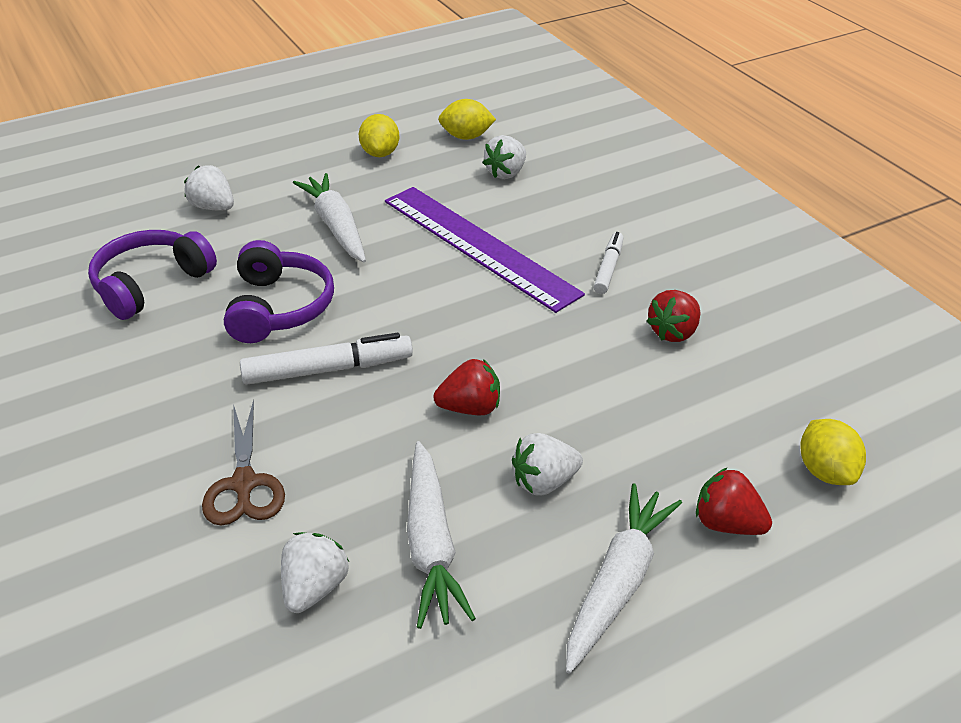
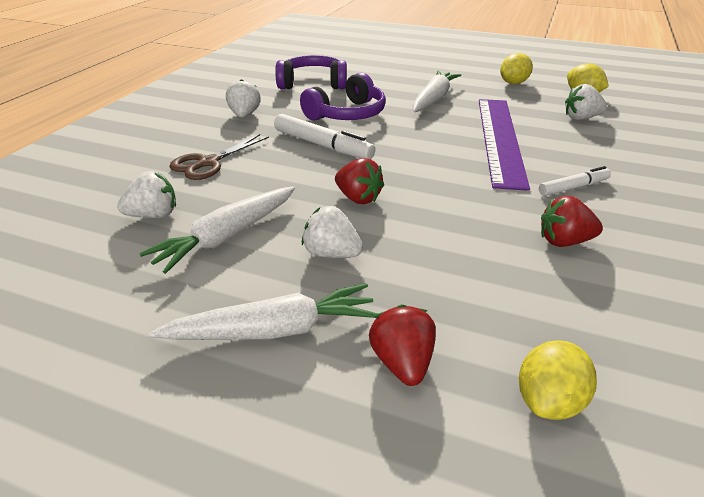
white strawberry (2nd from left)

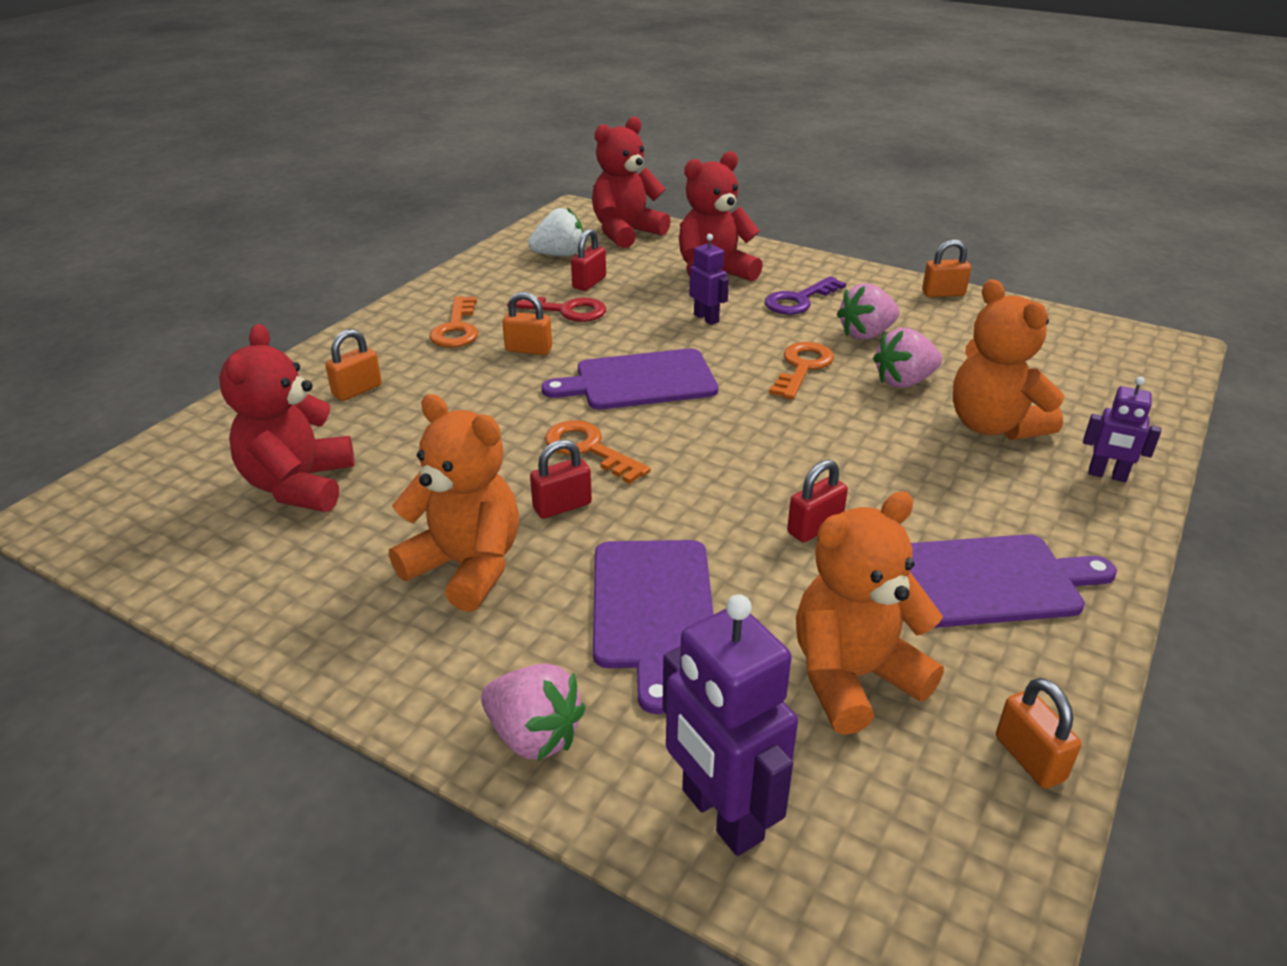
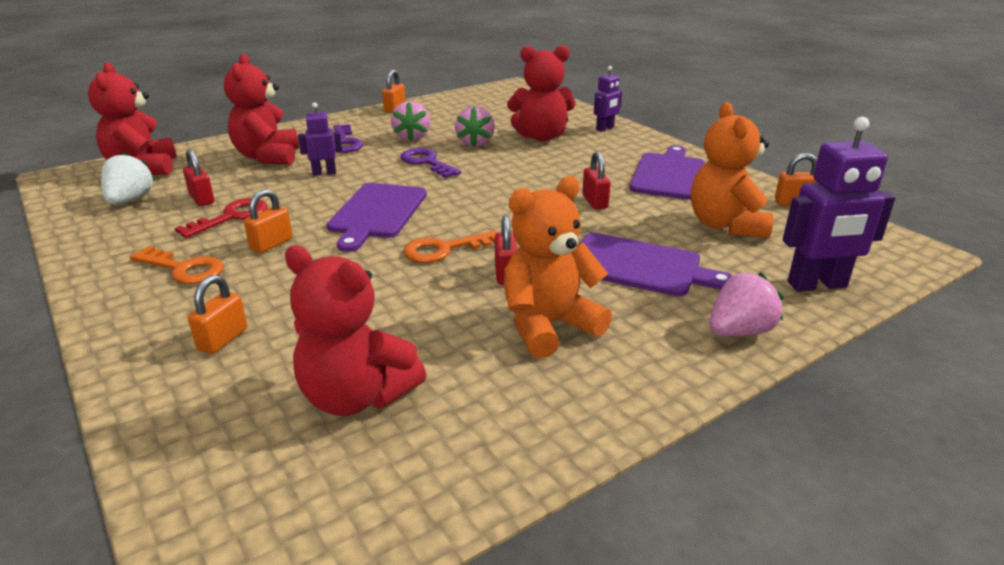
purple key (2nd from left); red teddy bear (4th from left); orange padlock (1st from left)

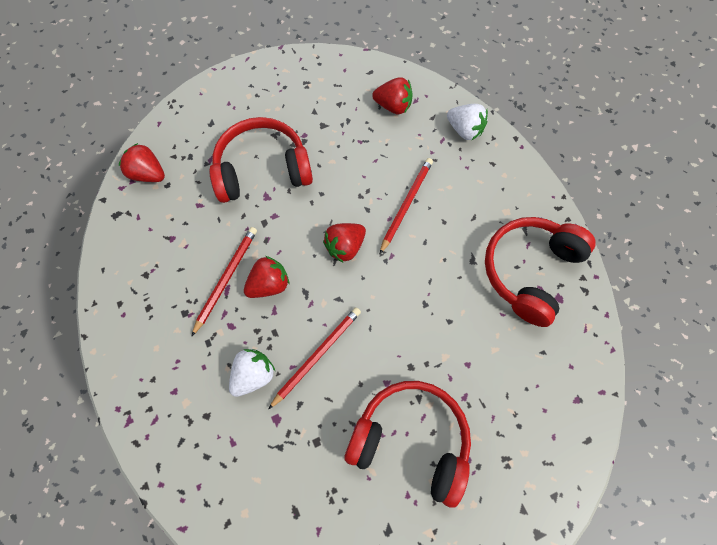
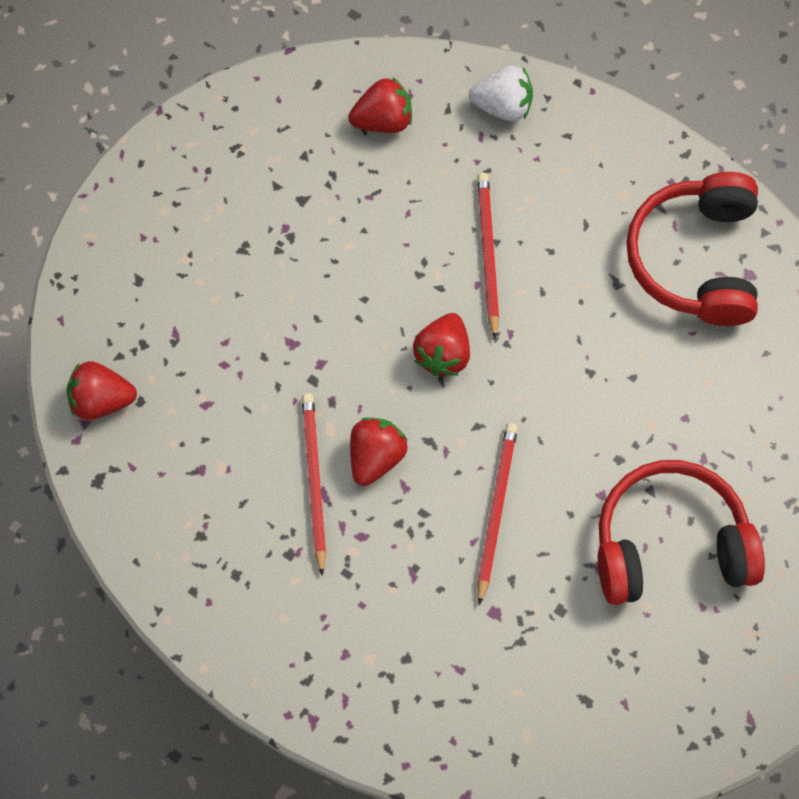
red headphones (1st from left in the first image); white strawberry (1st from left in the first image)

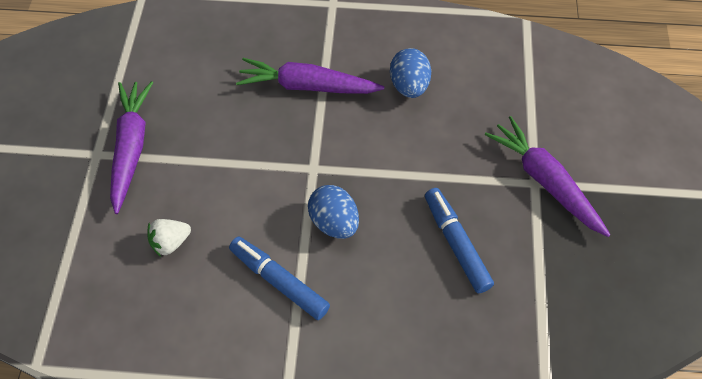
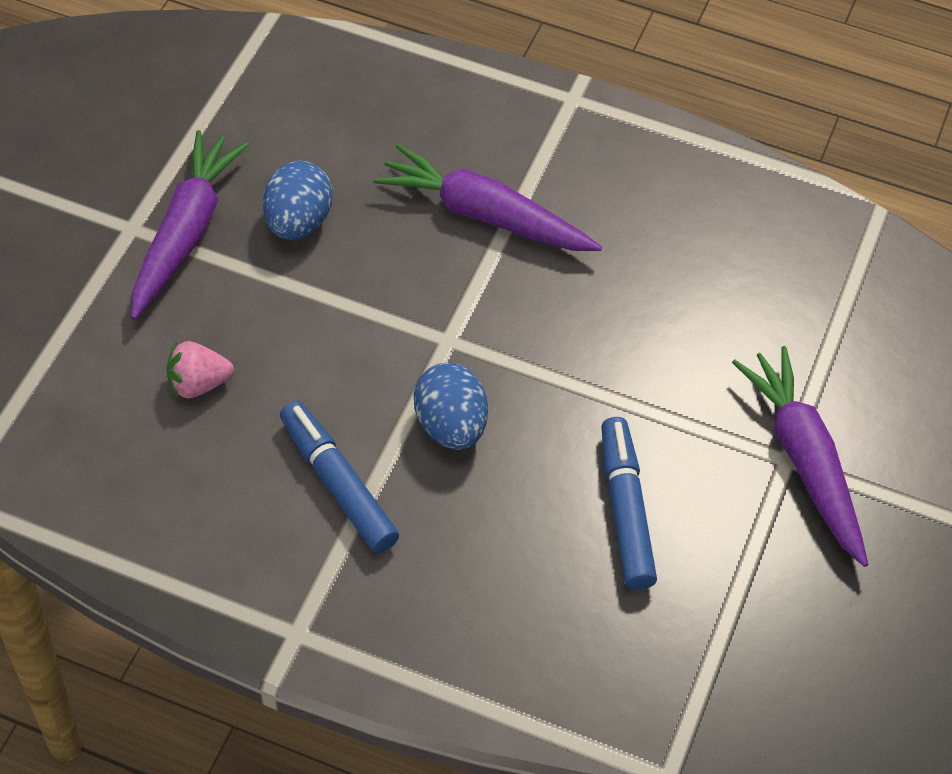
blue egg (1st from left); pink strawberry

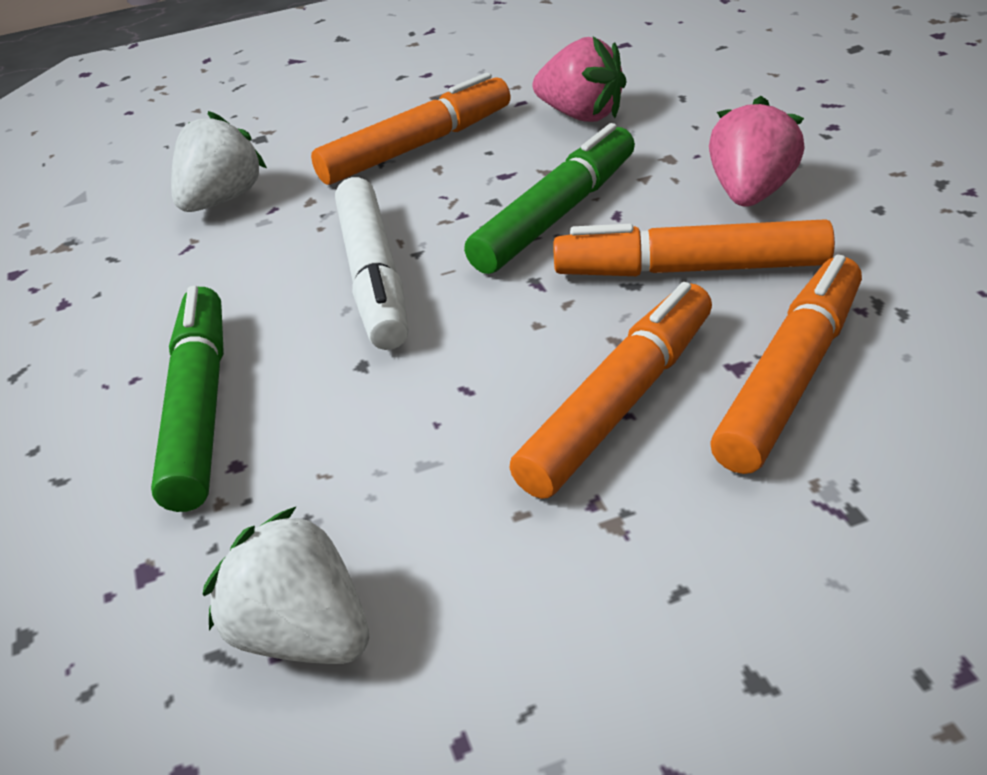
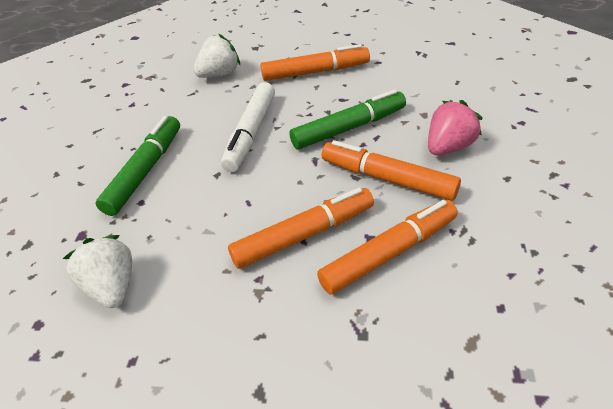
pink strawberry (1st from left in the first image)

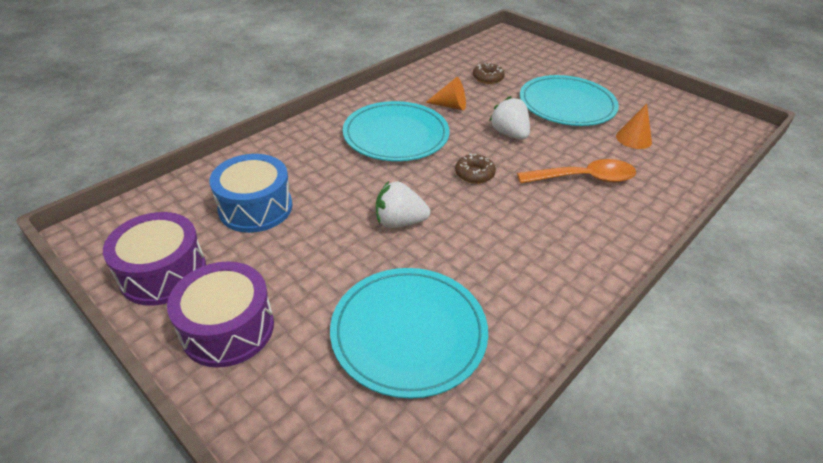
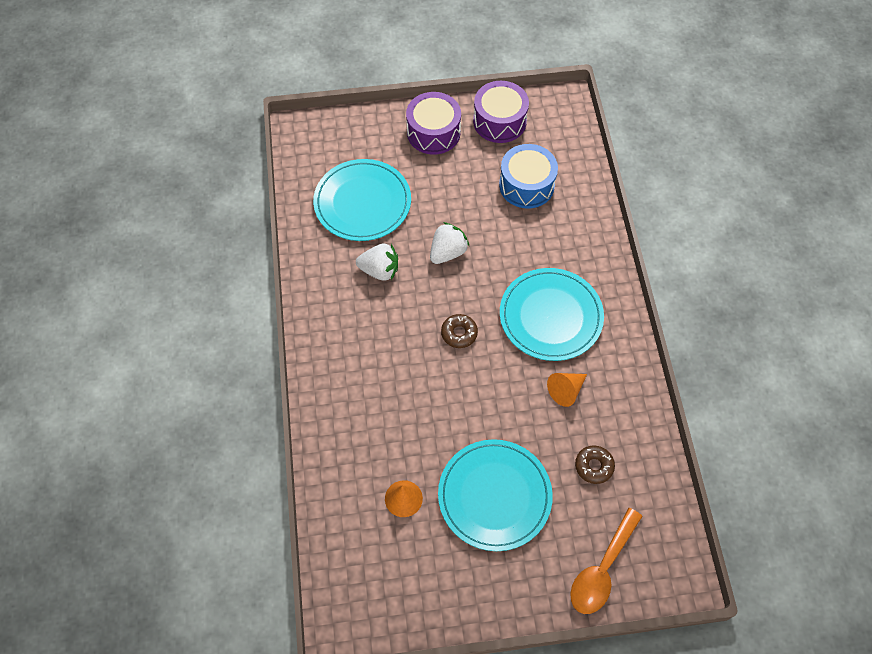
white strawberry (1st from left); orange spoon

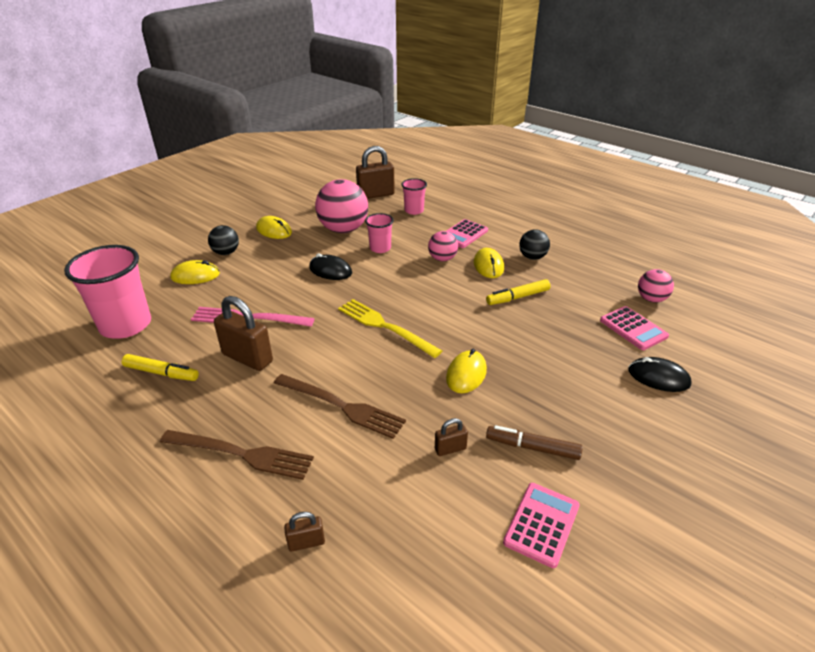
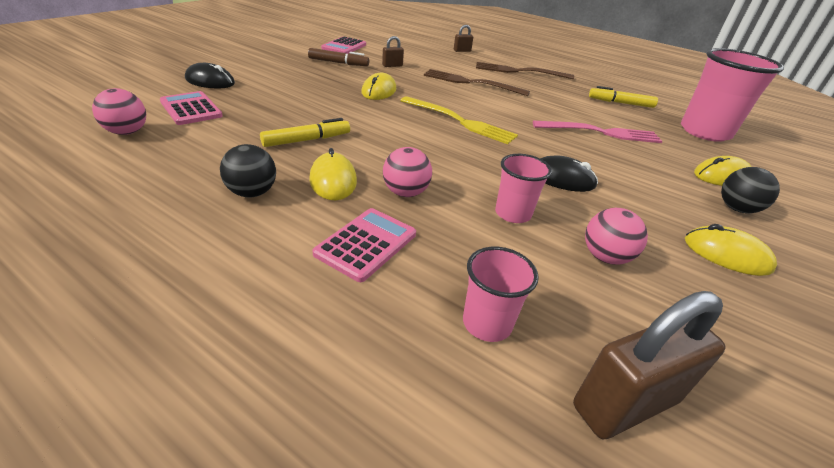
brown padlock (1st from left in the first image); pink ball (3rd from left)

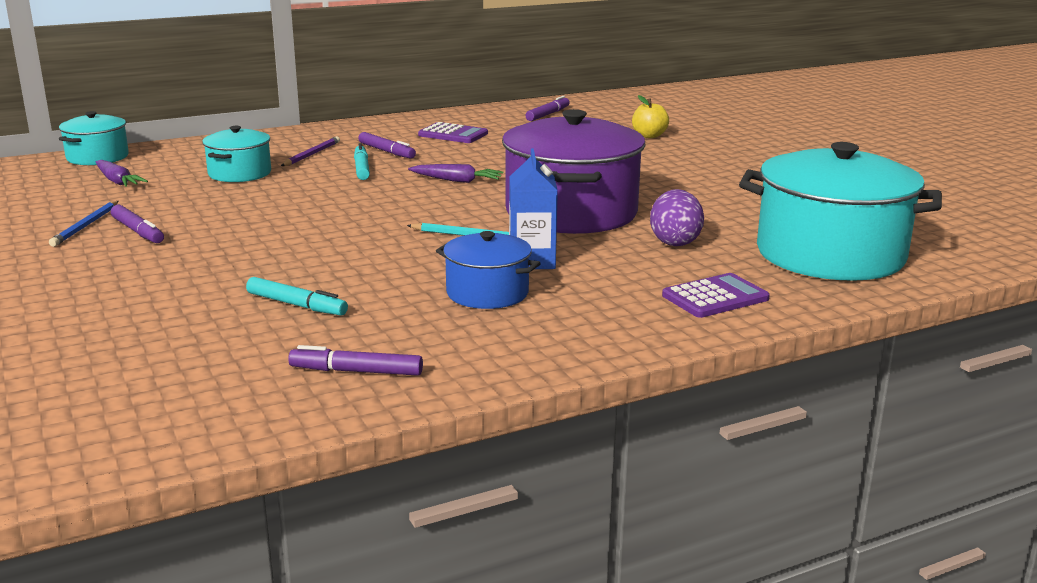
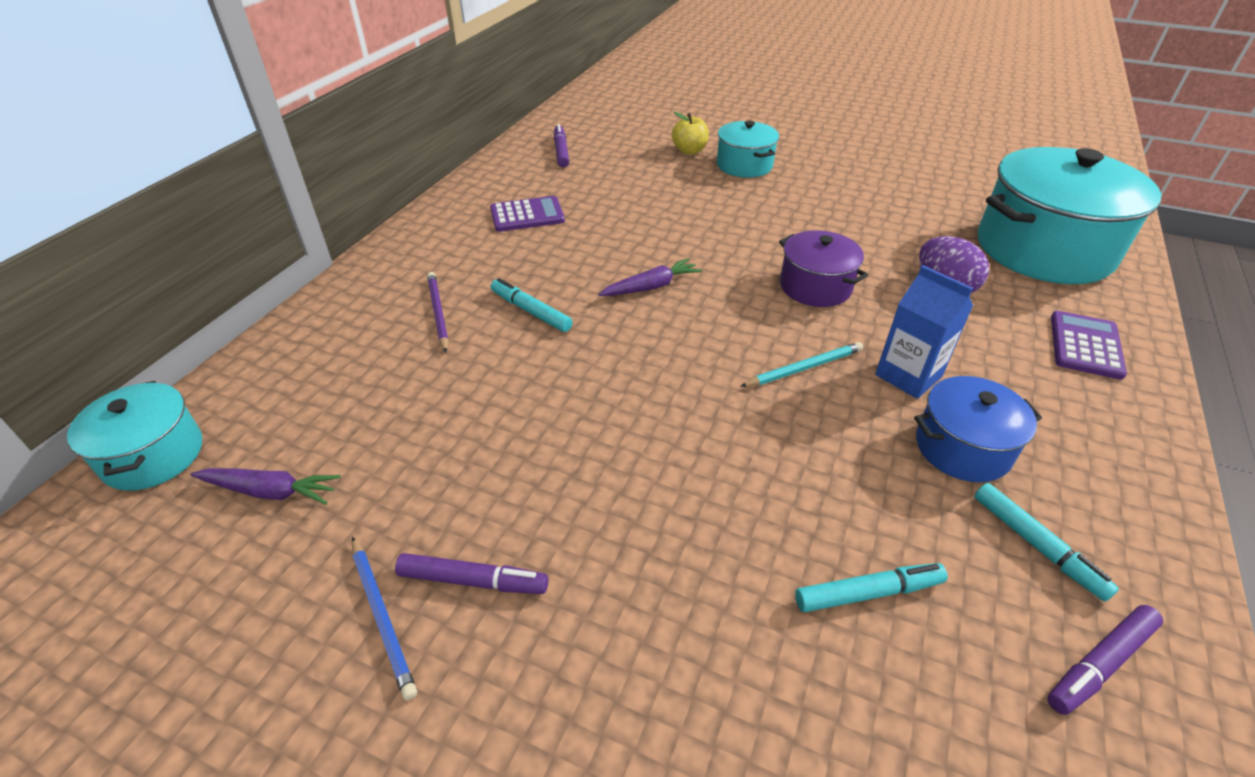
purple marker (3rd from left in the first image); turquoise marker (3rd from left); turquoise pot (2nd from left); purple pot

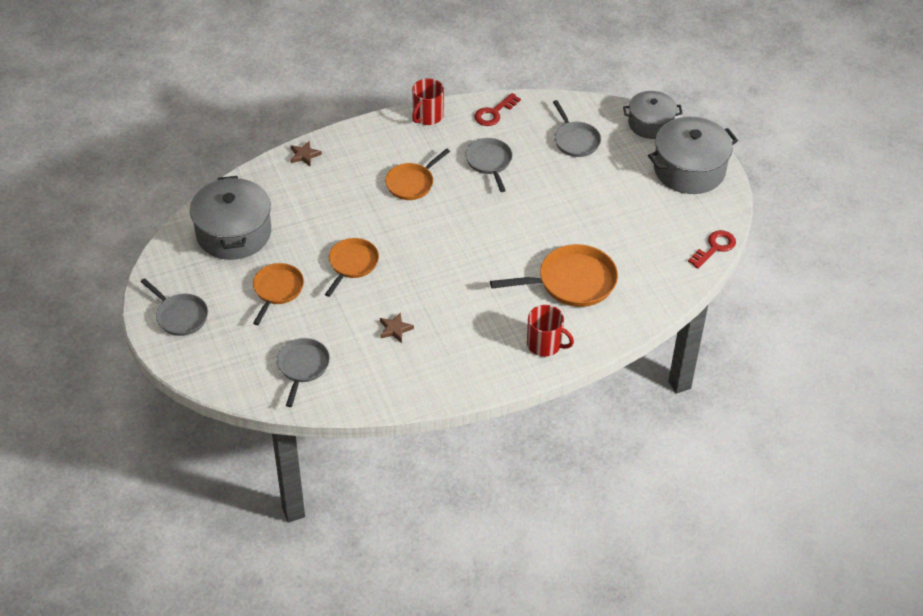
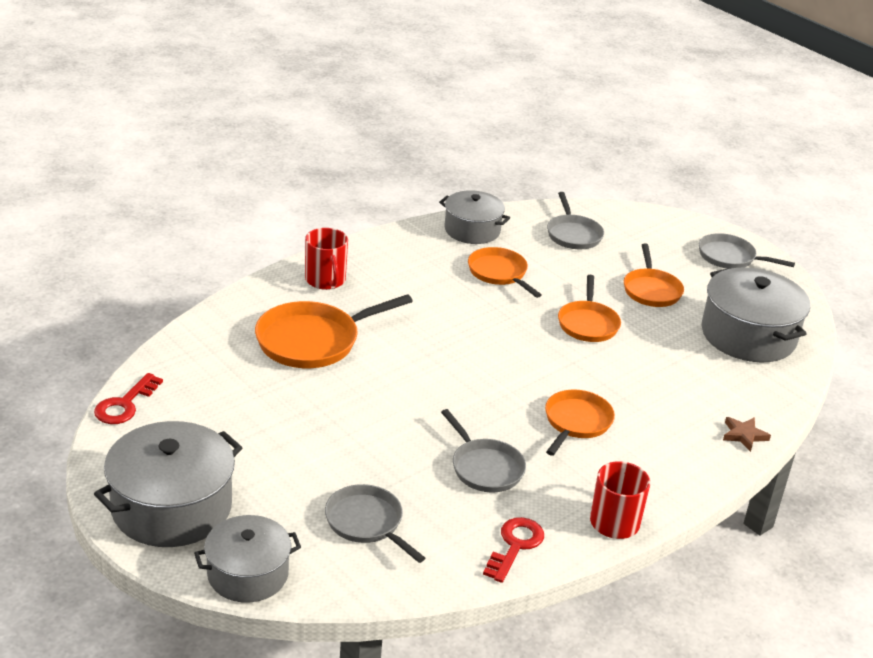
grey pot (3rd from left); orange pan (2nd from left); red mug (1st from left)

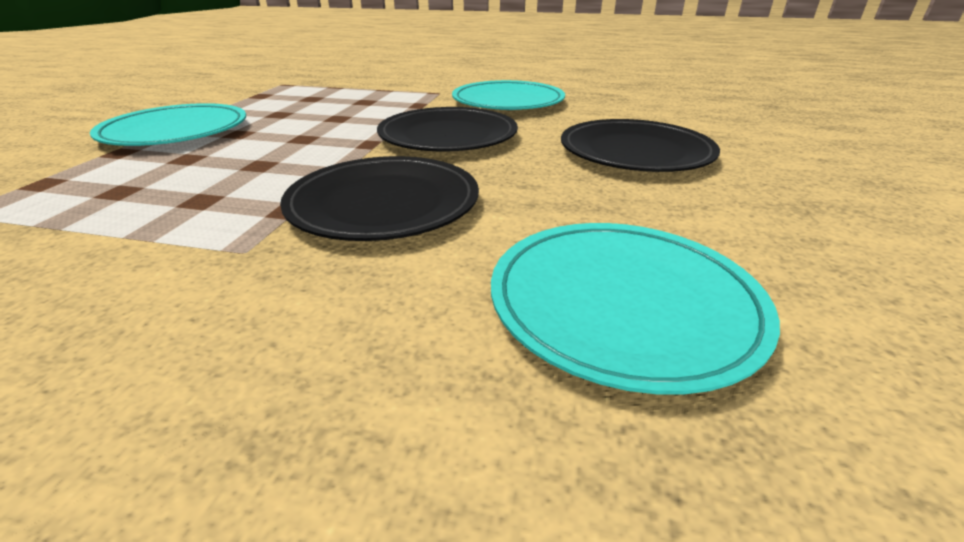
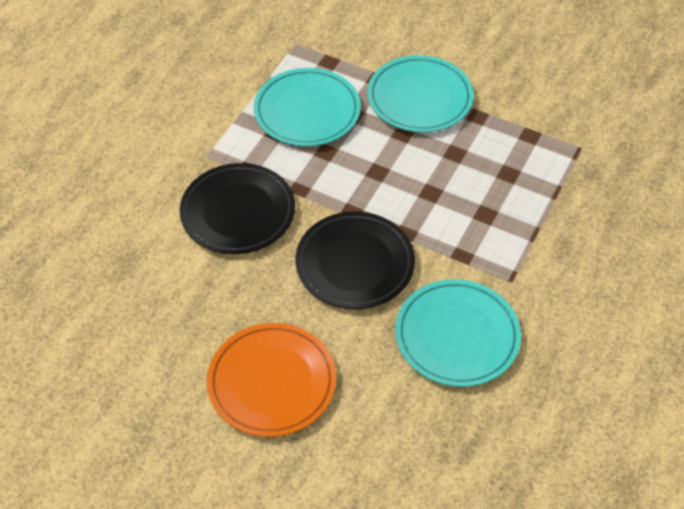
turquoise plate (1st from left); orange plate

